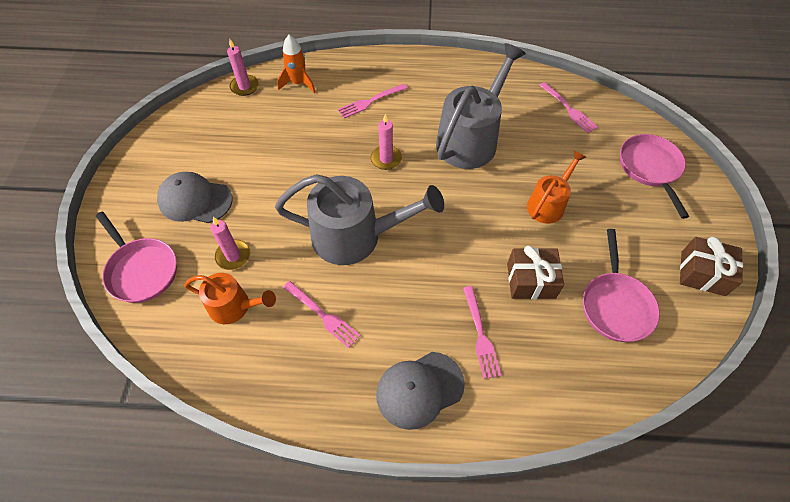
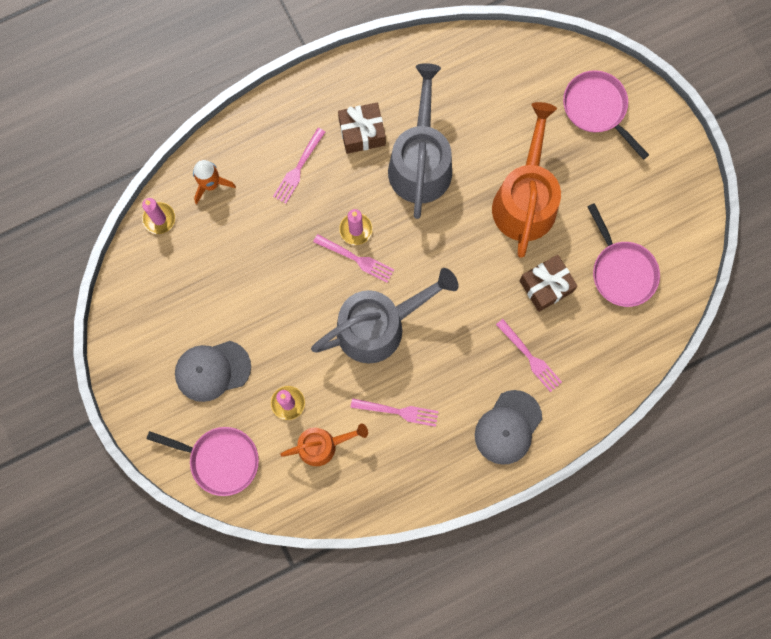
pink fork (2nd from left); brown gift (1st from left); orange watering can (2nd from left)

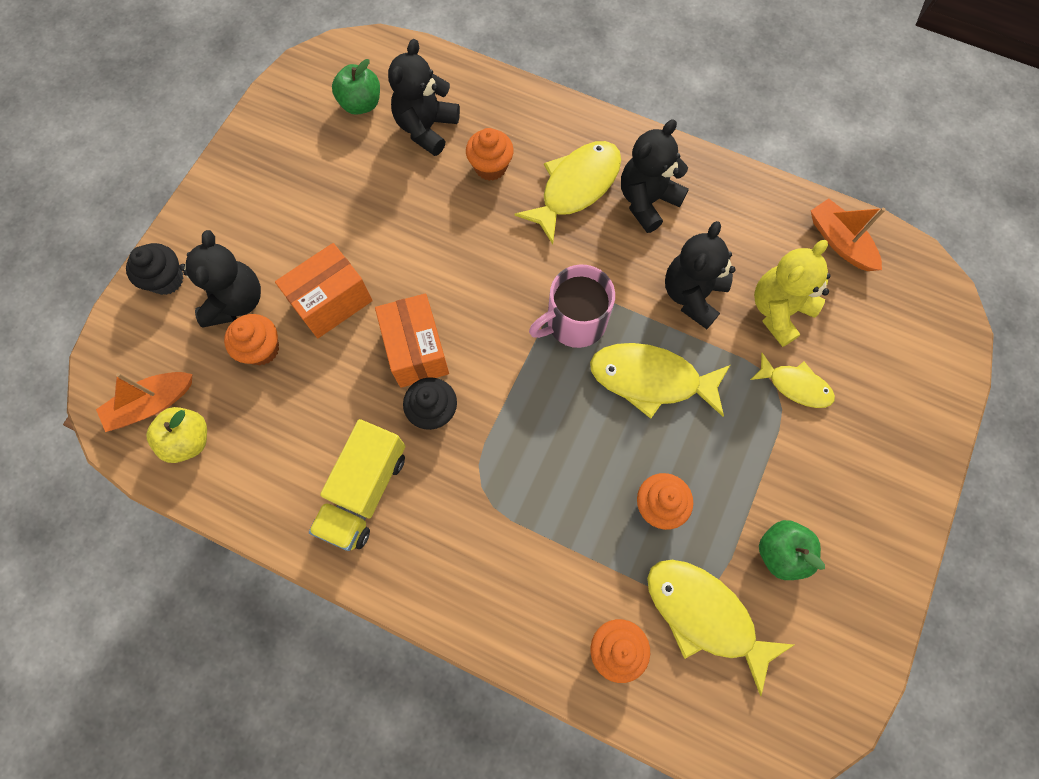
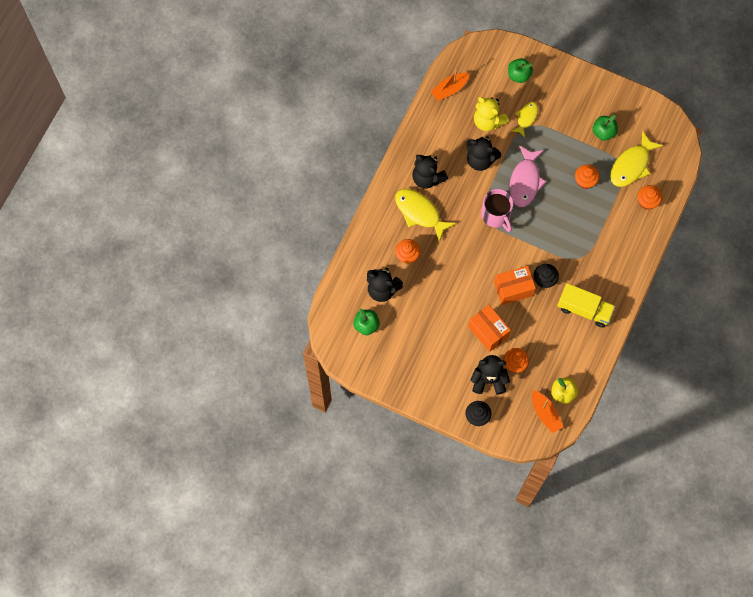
green apple (2nd from left); pink fish

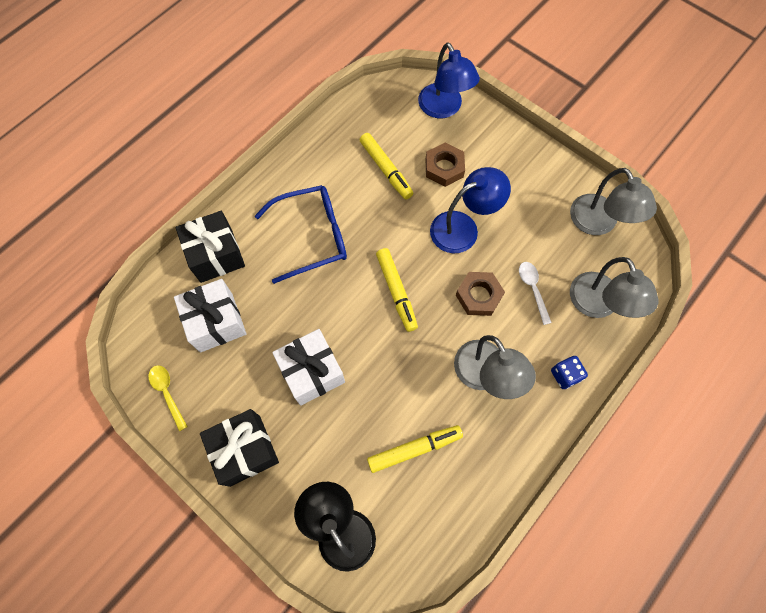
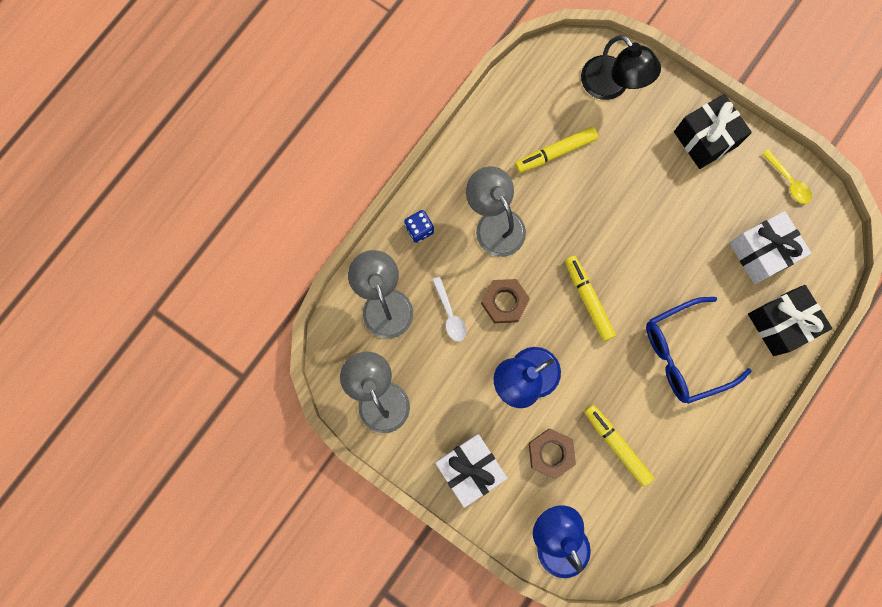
white gift (1st from left)

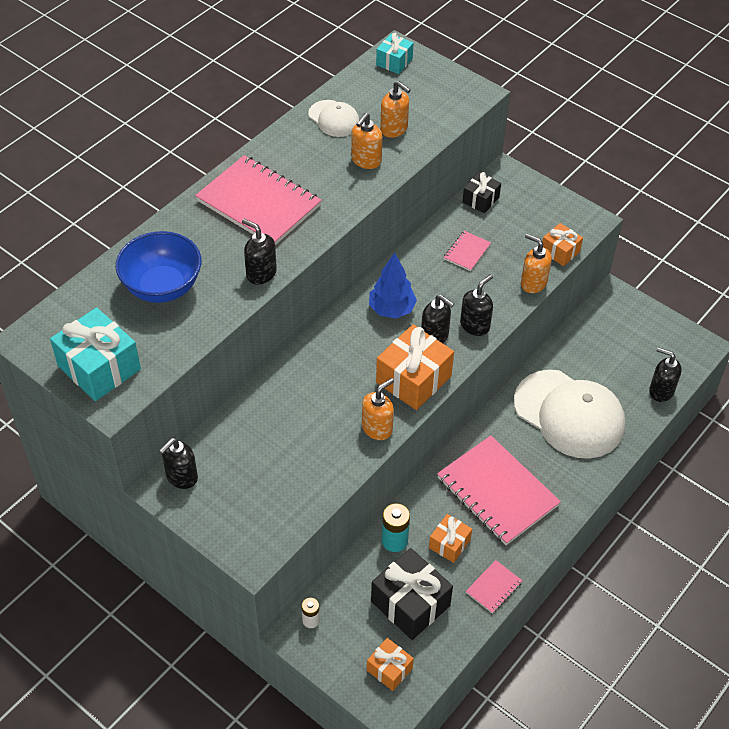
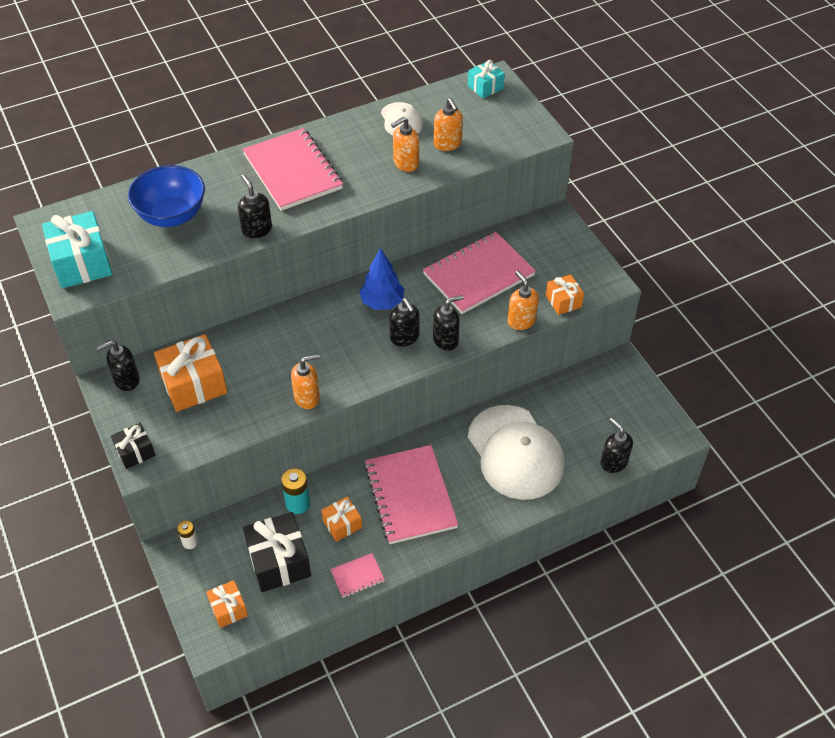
orange gift (1st from left); black gift (1st from left); pink notebook (4th from left)

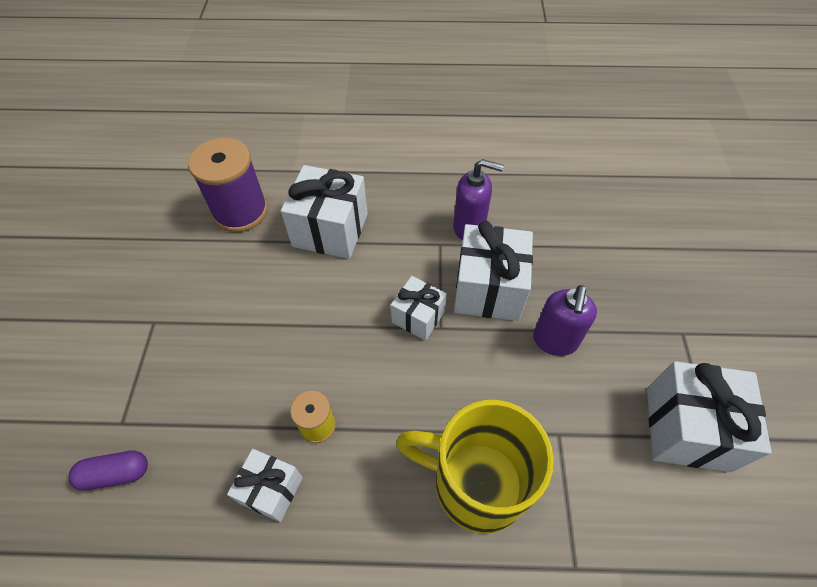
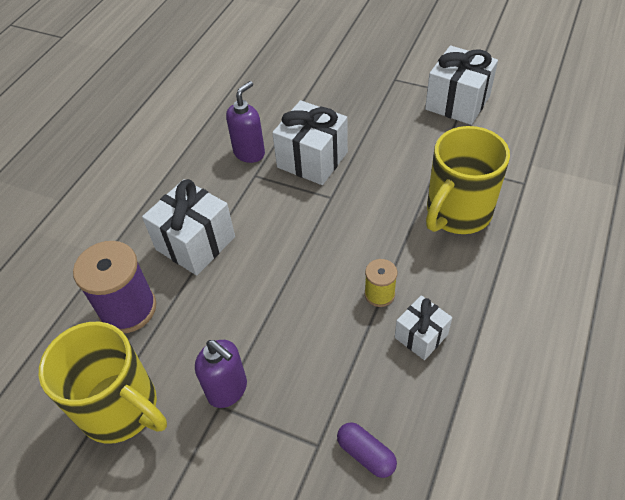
white gift (3rd from left in the first image); yellow mug (1st from left); purple soap dispenser (1st from left); purple capsule

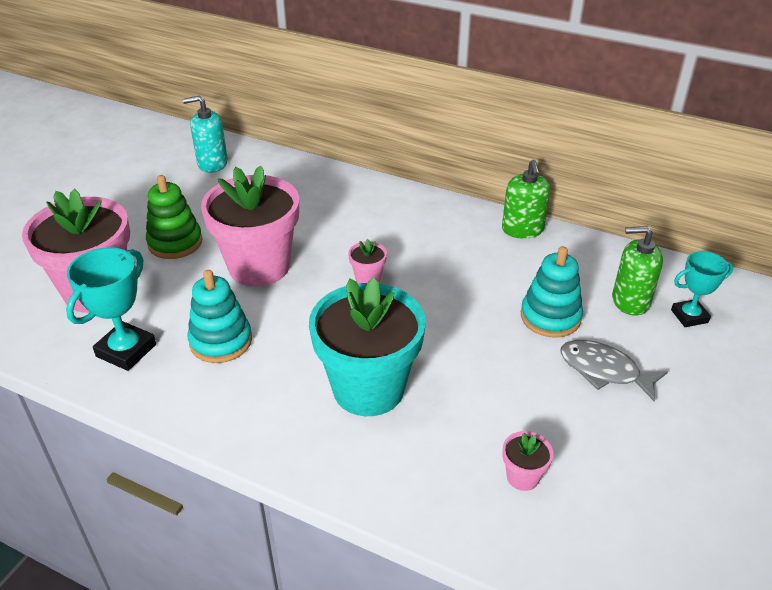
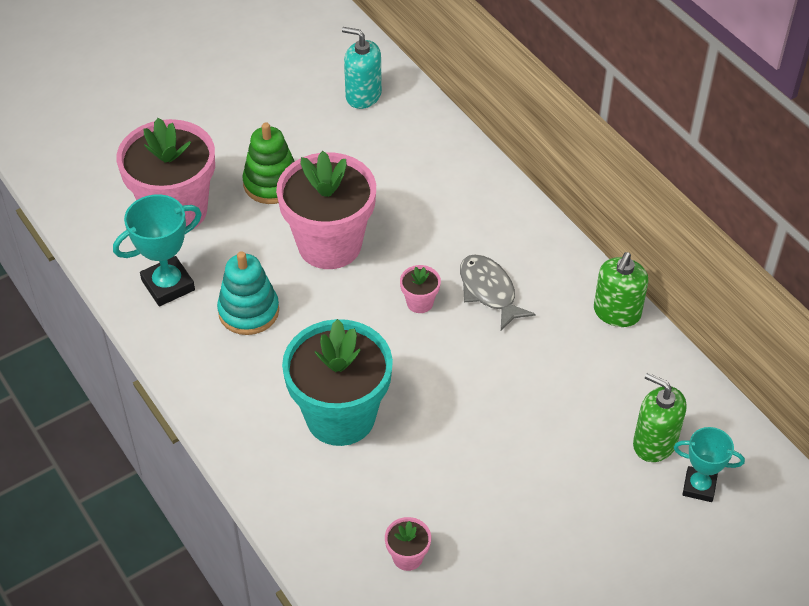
turquoise stacking toy (2nd from left in the first image); grey fish

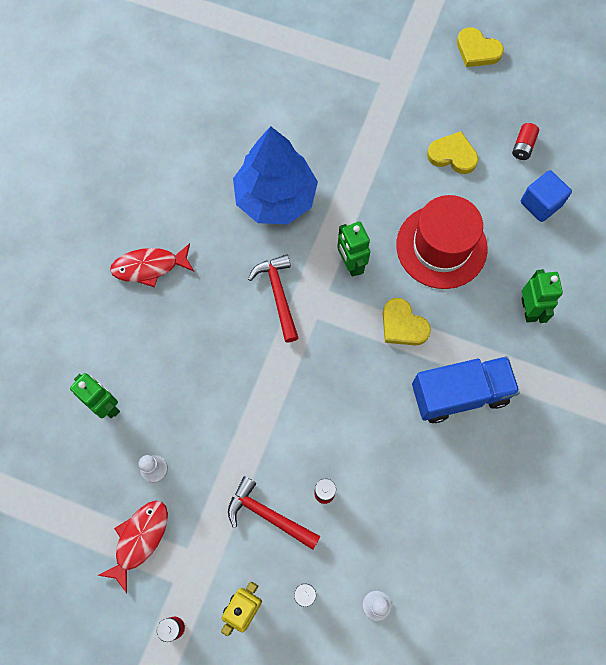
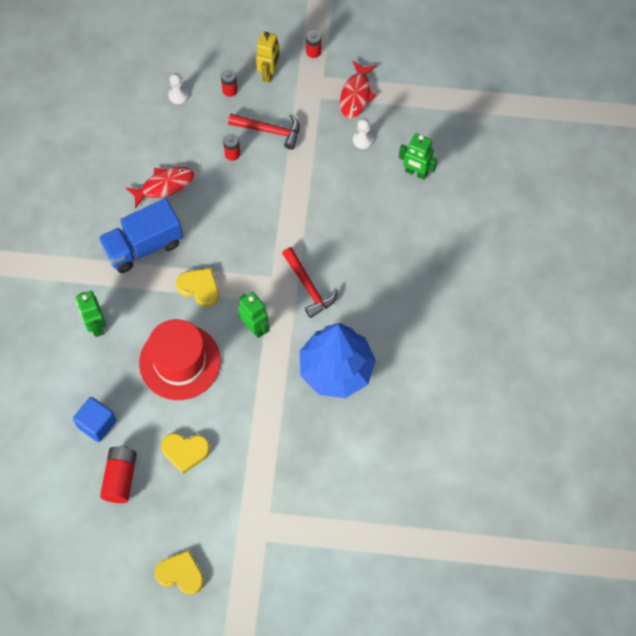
red fish (1st from left); red battery (1st from left)

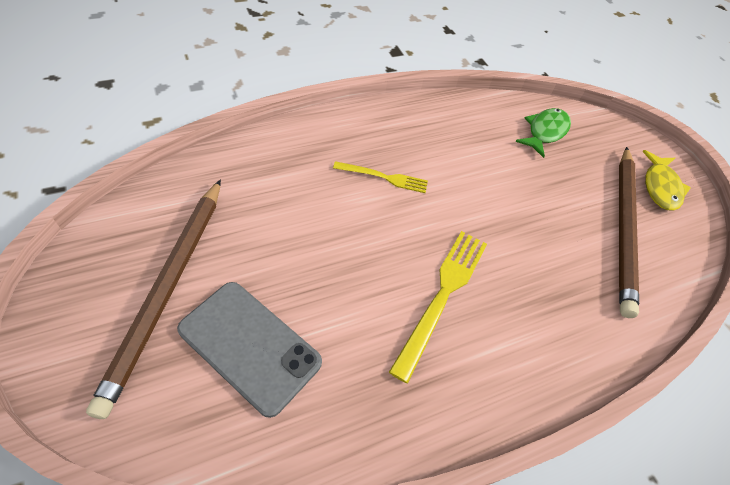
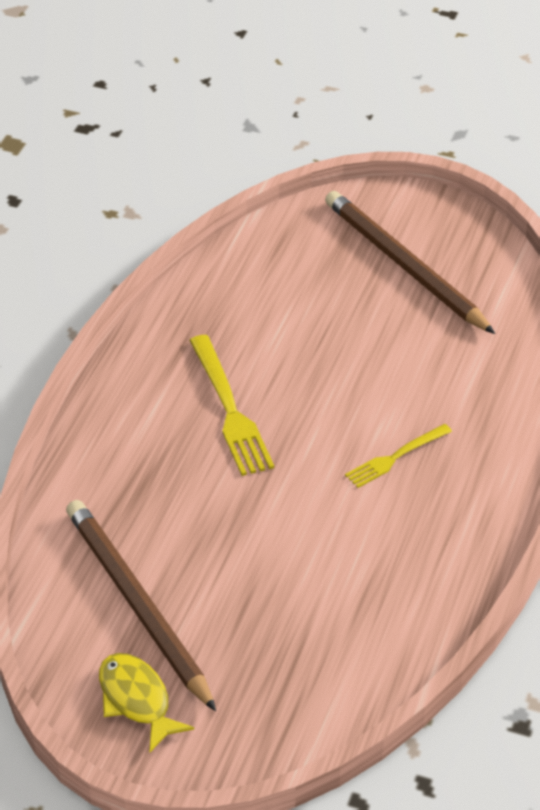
grey phone; green fish

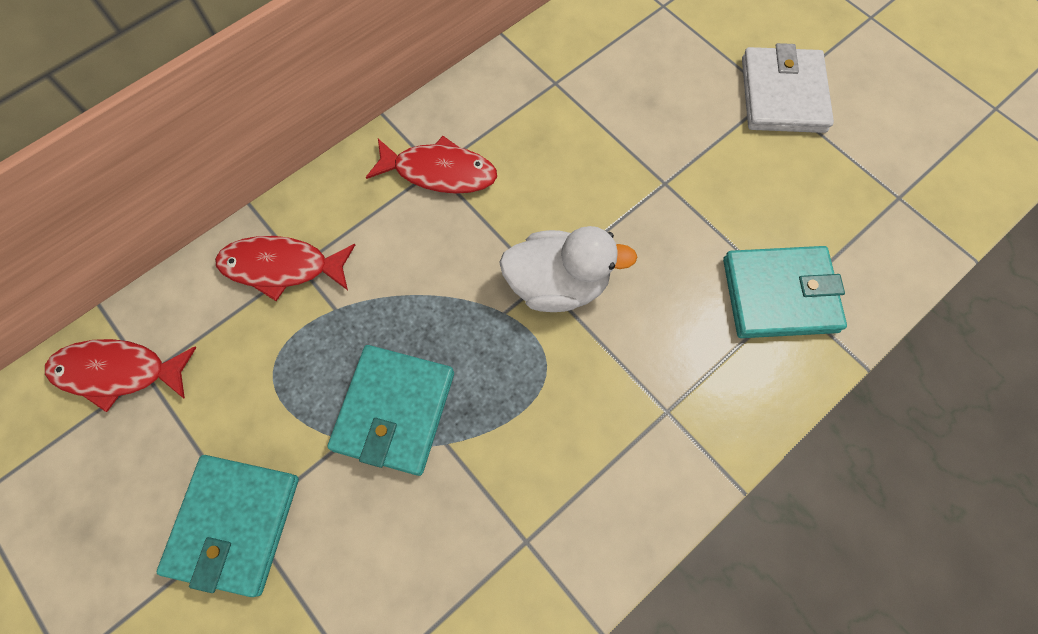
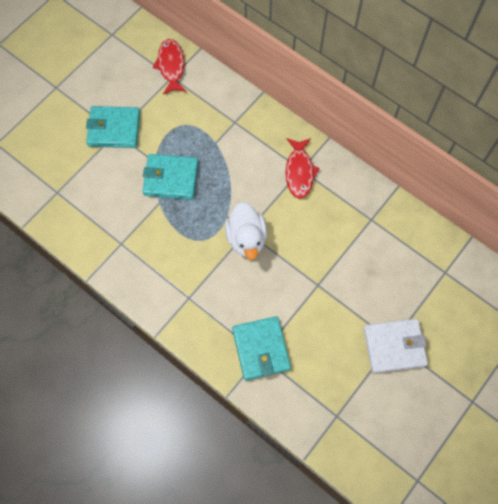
red fish (2nd from left in the first image)

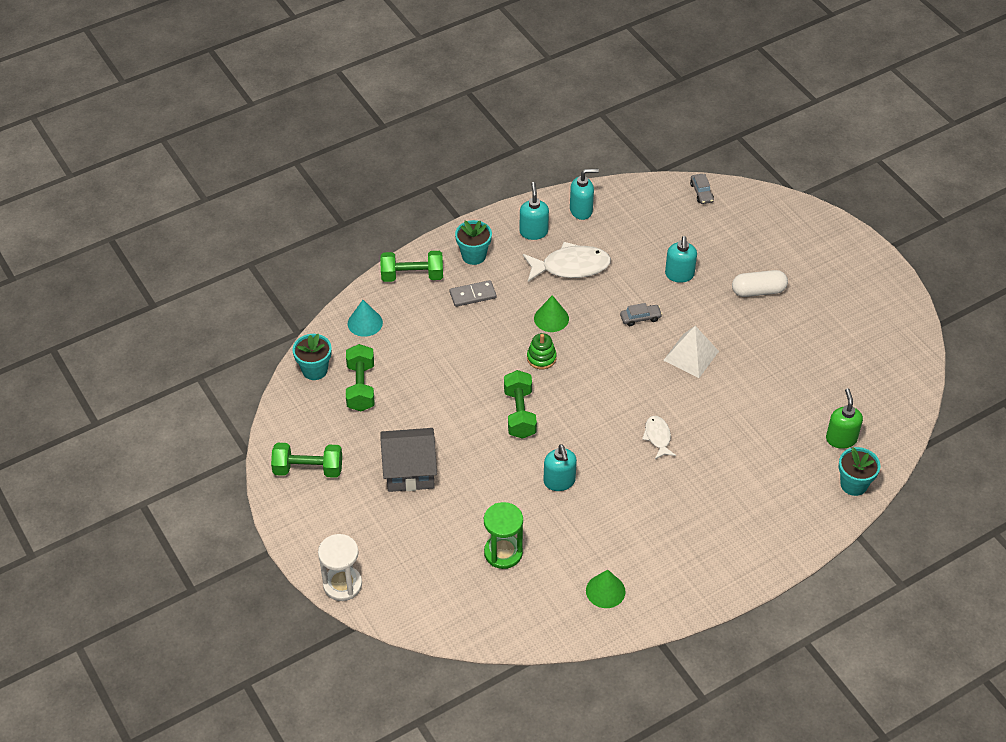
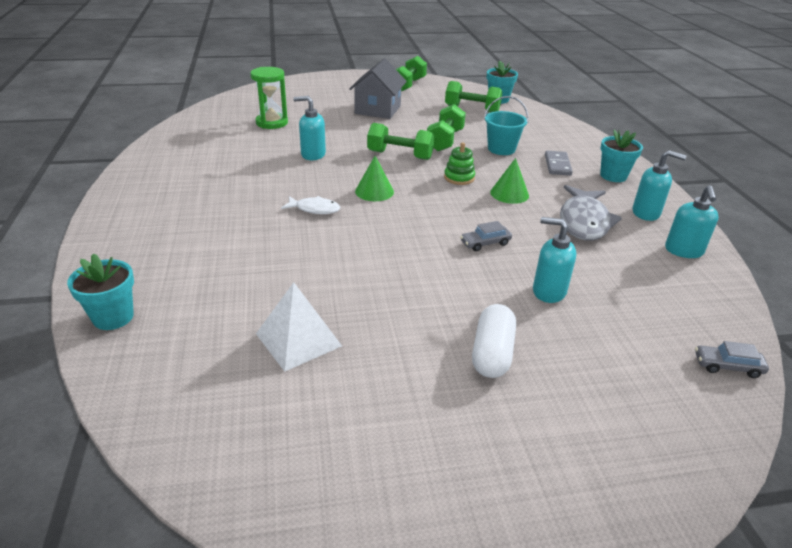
white hourglass; turquoise cone; green soap dispenser; turquoise bucket; green dumbbell (3rd from left); green cone (1st from left); white pyramid; grey fish; grey car (1st from left)

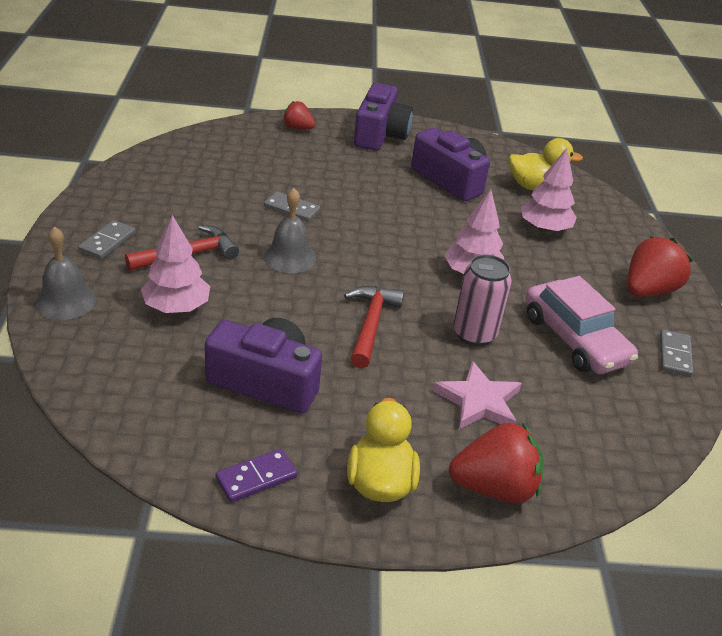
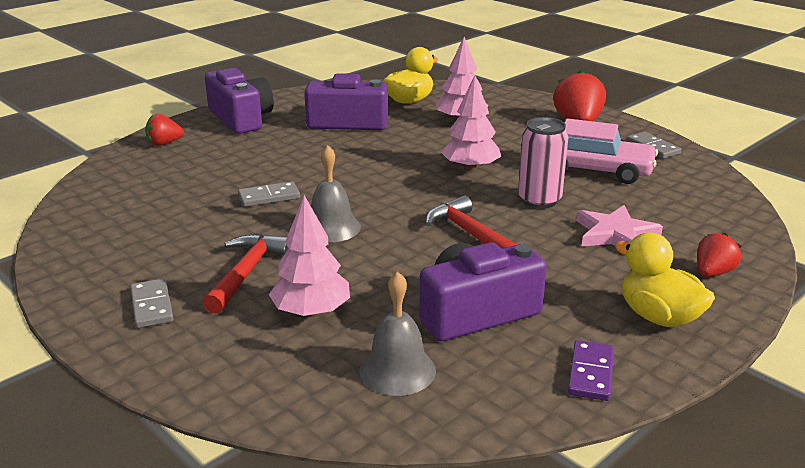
grey bell (2nd from left); red strawberry (3rd from left)

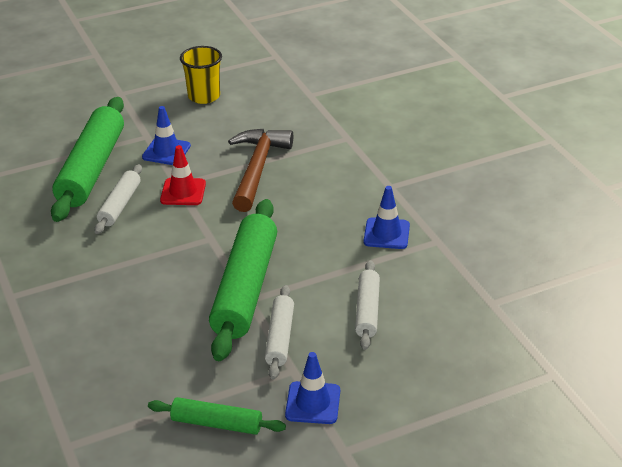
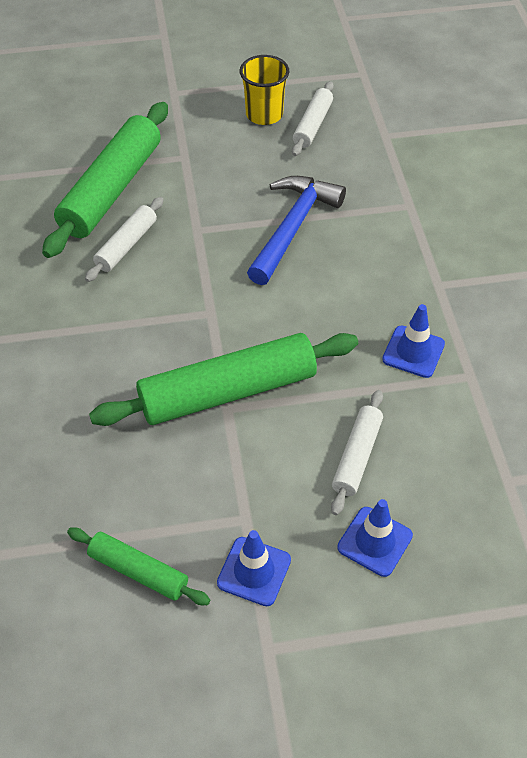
red traffic cone; blue traffic cone (2nd from left); white rolling pin (2nd from left); blue hammer; green rolling pin (3rd from left)

